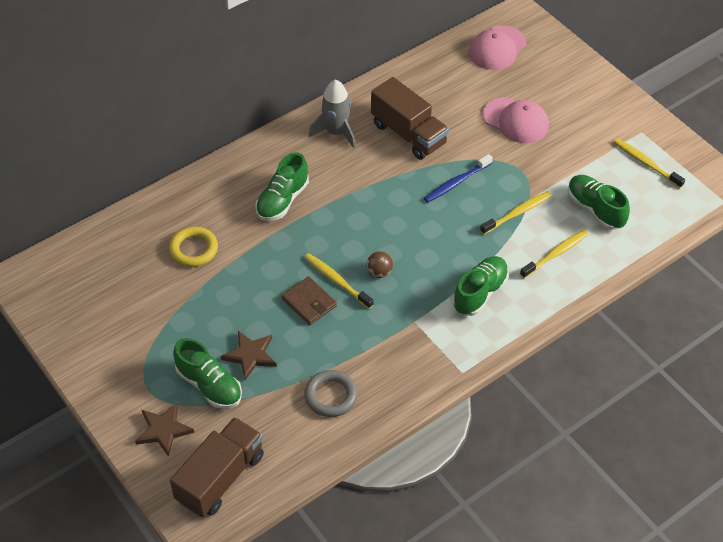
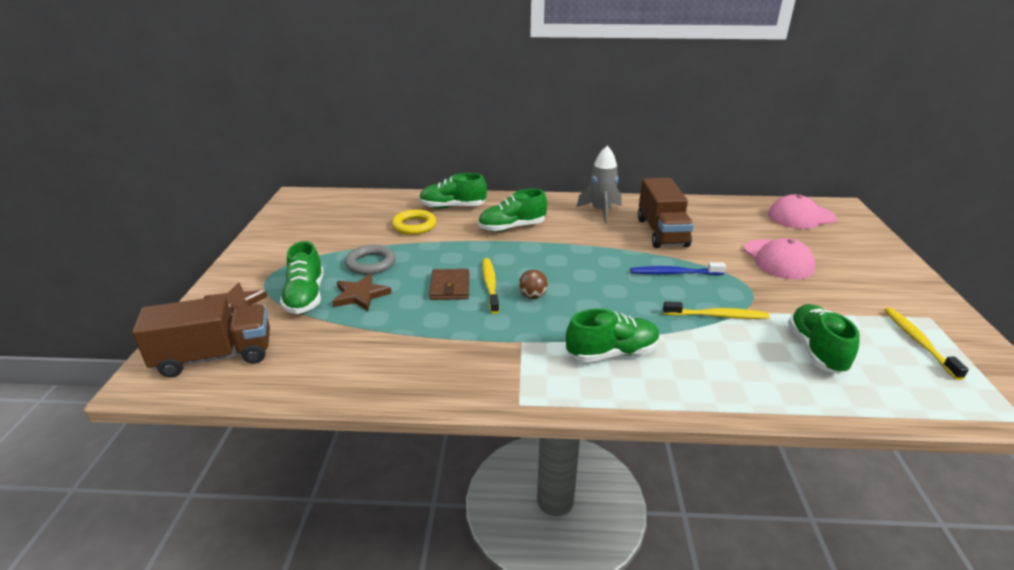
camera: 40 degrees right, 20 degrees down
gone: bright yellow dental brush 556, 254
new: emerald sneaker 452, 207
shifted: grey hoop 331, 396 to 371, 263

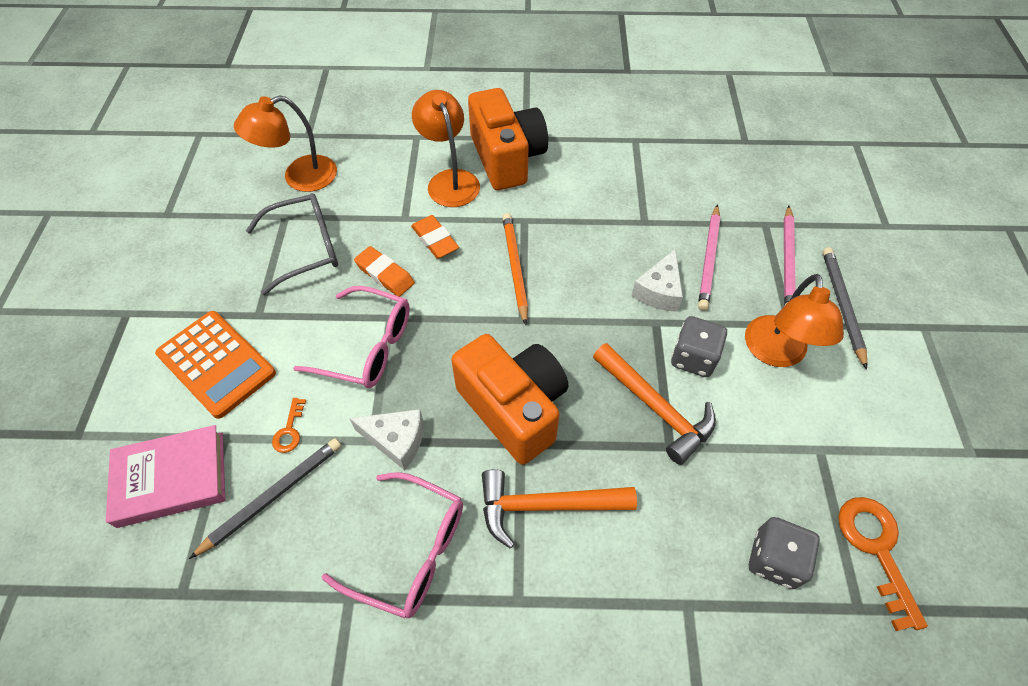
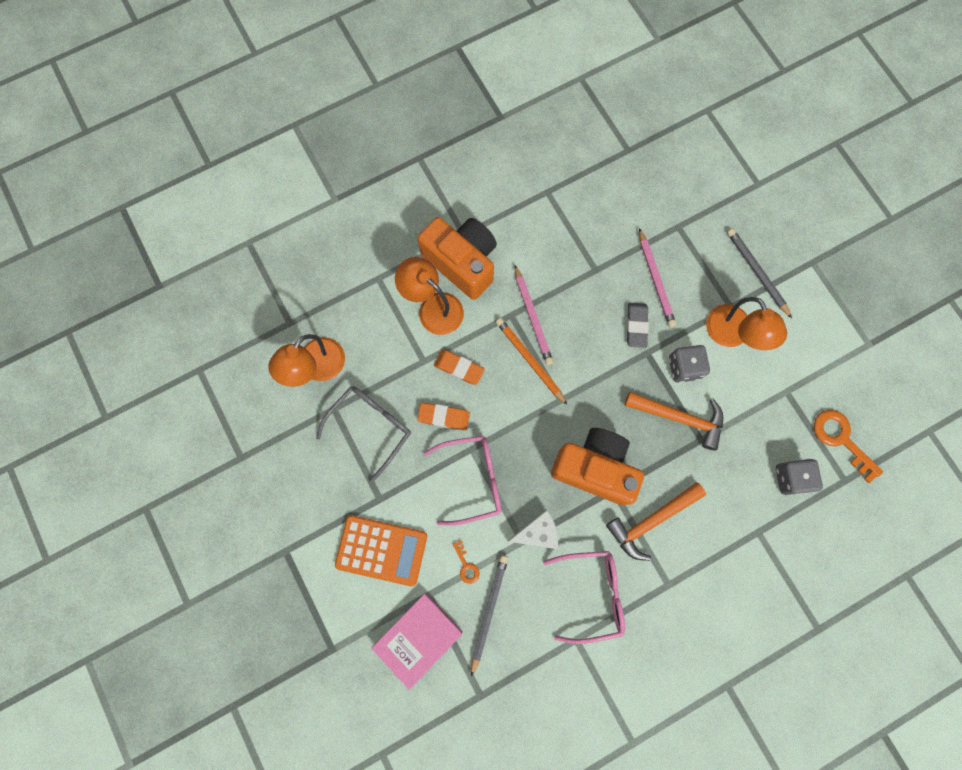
camera: 30 degrees left, 20 degrees up
shifted: rose-pink pencil 787, 261 to 532, 317
swapped: white piece of cheese 659, 291 to grey gum eraser 636, 326

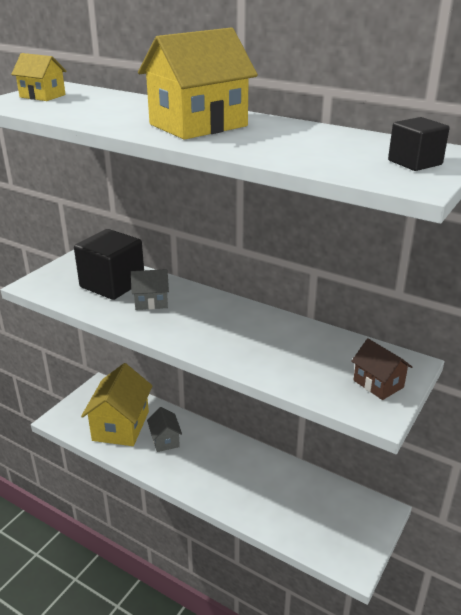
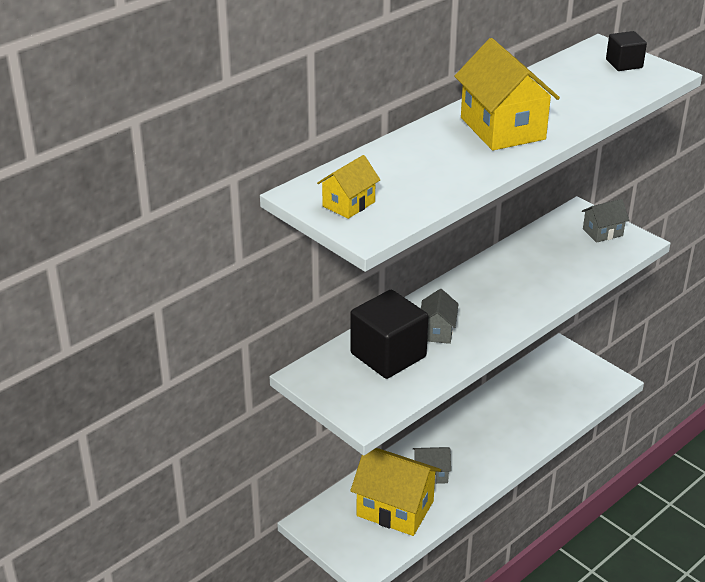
camera: 75 degrees left, 5 degrees up
repainted: brown cottage 378, 384 to grey cottage 602, 232

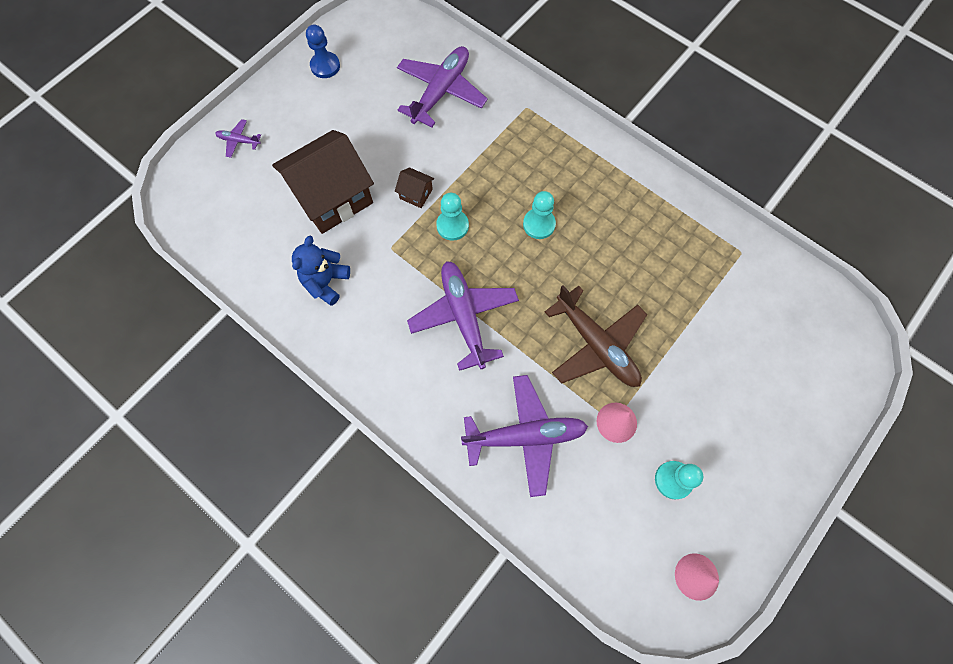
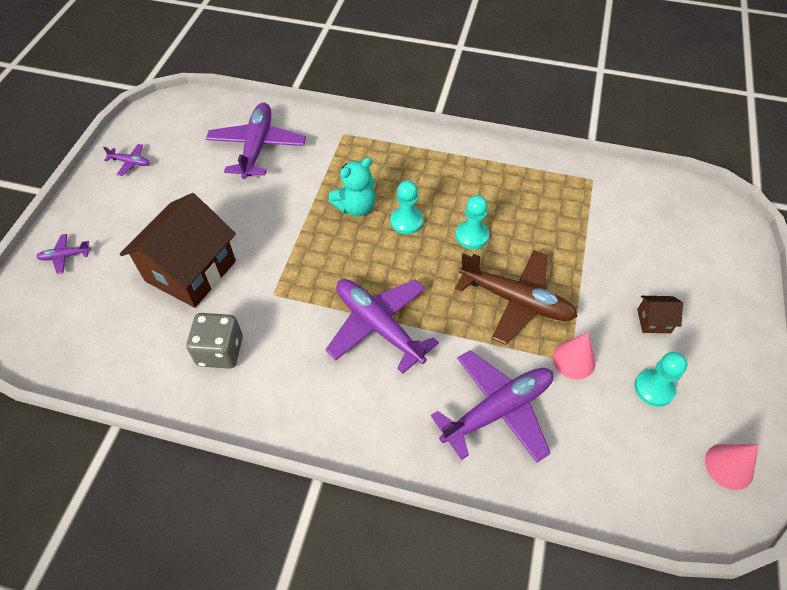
camera: 25 degrees left, 15 degrees down
new: aqua stuffed bear 356, 207
shifted: aqua pawn 452, 226 to 472, 236; brown cottage 416, 194 to 653, 321
swapped: blue pawn 325, 66 to royal purple plane 130, 162; blue stuffed bear 326, 282 to grey die 220, 351

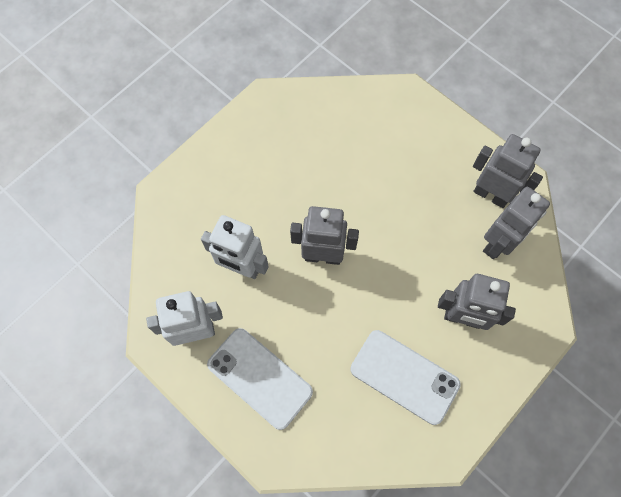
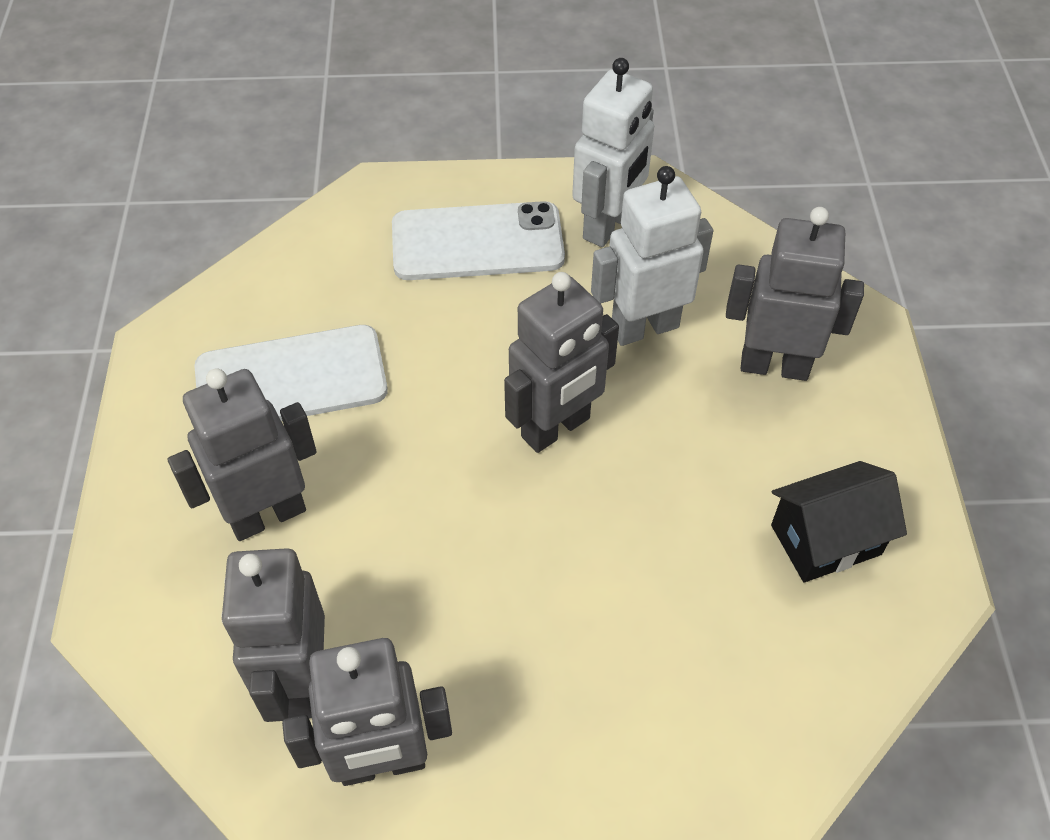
camera: 135 degrees right, 15 degrees down
new: grey robot 774, 365; jet-black cottage 826, 540

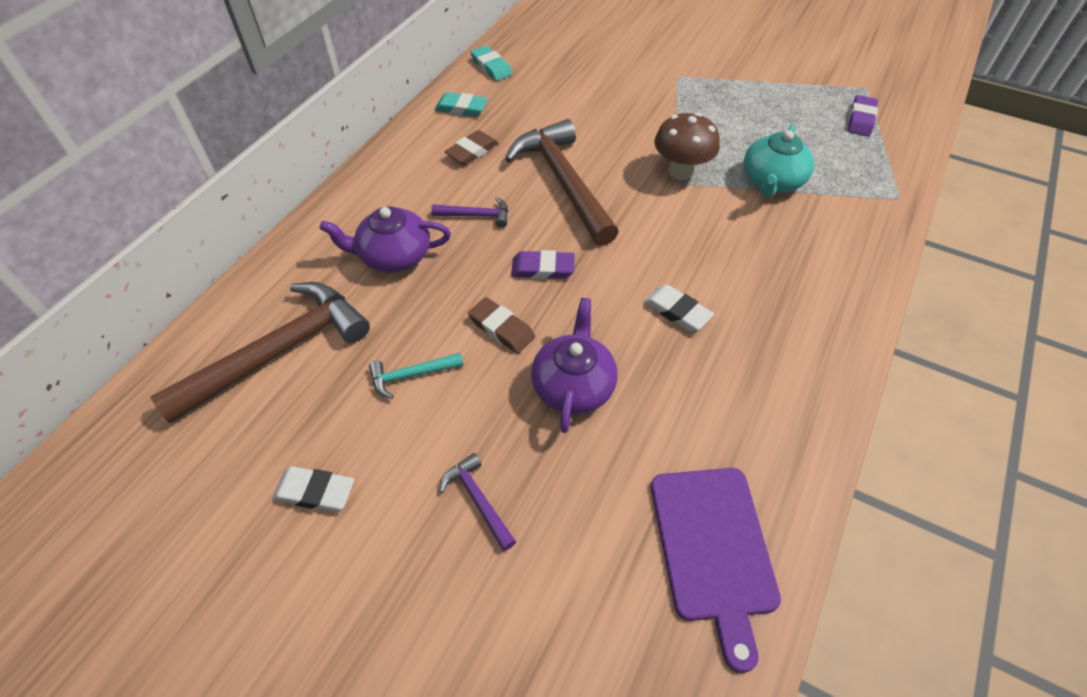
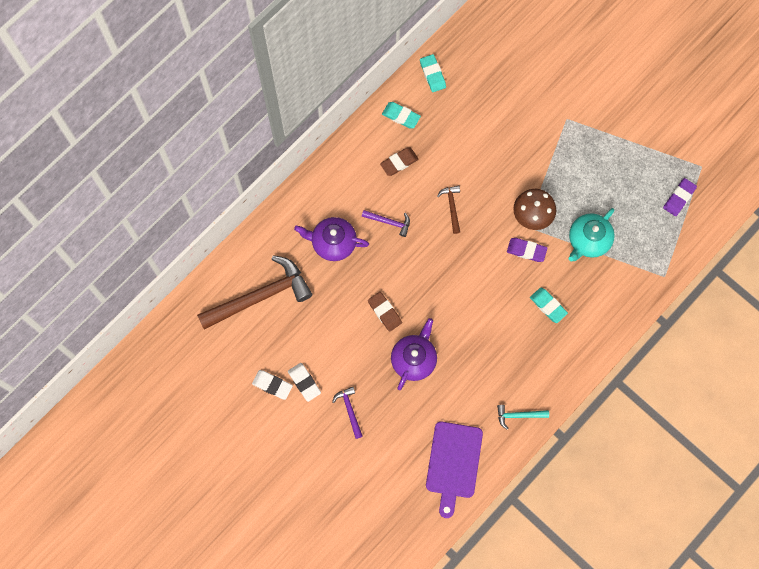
camera: 15 degrees right, 20 degrees up
new: aqua gum eraser 548, 306
shifted: white gum eraser 677, 311 to 304, 382; aqua carpenter's hammer 411, 375 to 519, 415; royal purple gum eraser 543, 268 to 526, 251
scaled: brown carpenter's hammer 563, 182 = 452, 207 x0.44

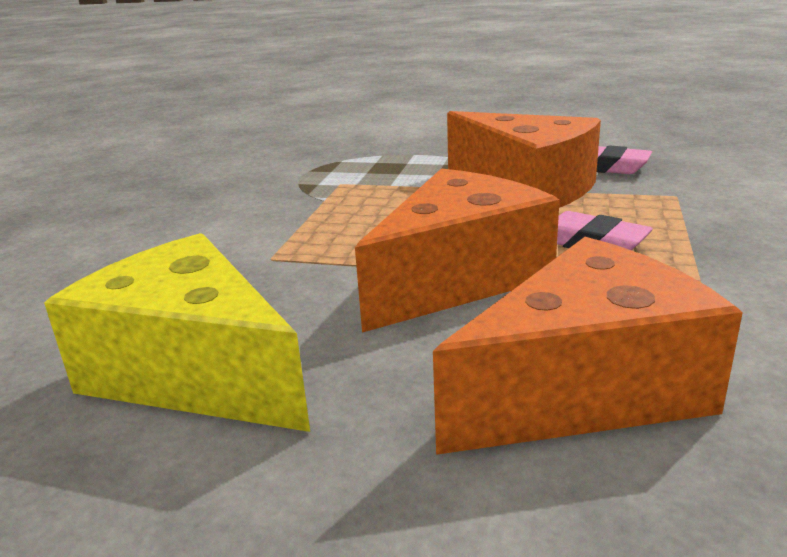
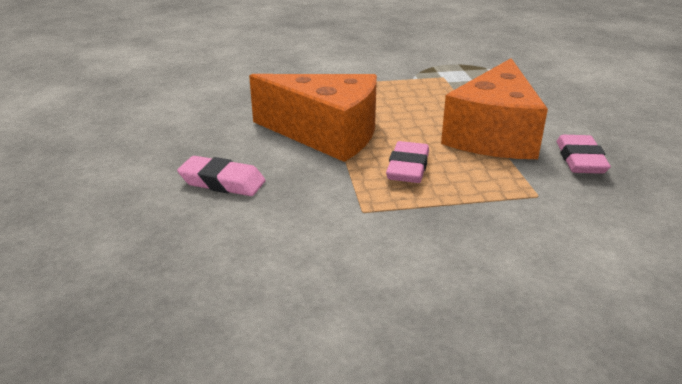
camera: 65 degrees right, 5 degrees up
gone: bright yellow piece of cheese 193, 372
swapped: orange-coloured piece of cheese 585, 389 to rose-pink gum eraser 222, 182

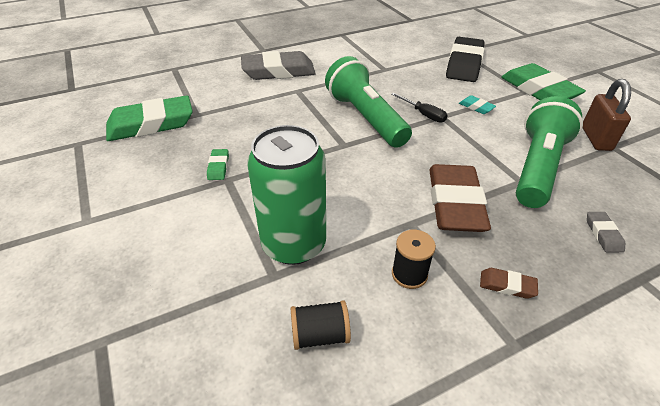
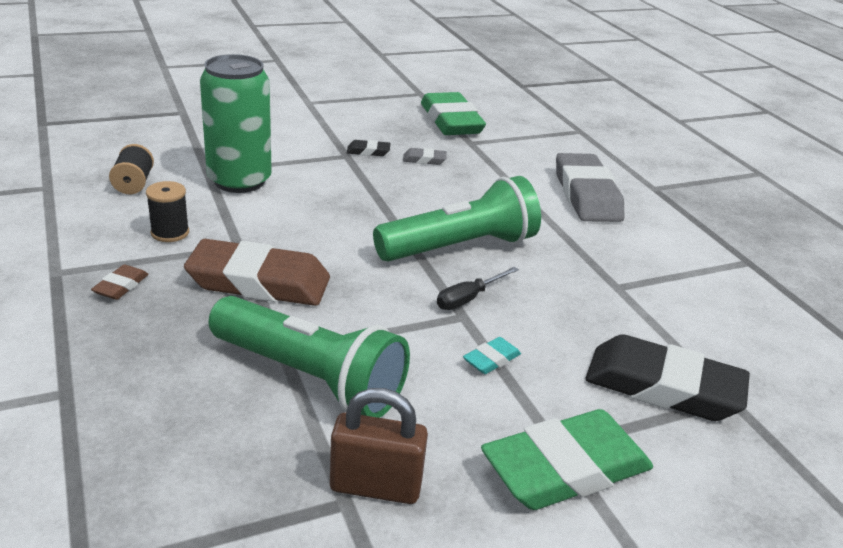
camera: 90 degrees right, 10 degrees down
shifted: grey gum eraser 603, 234 to 424, 160
repainted: emerald gum eraser 218, 167 to jet-black gum eraser 368, 151

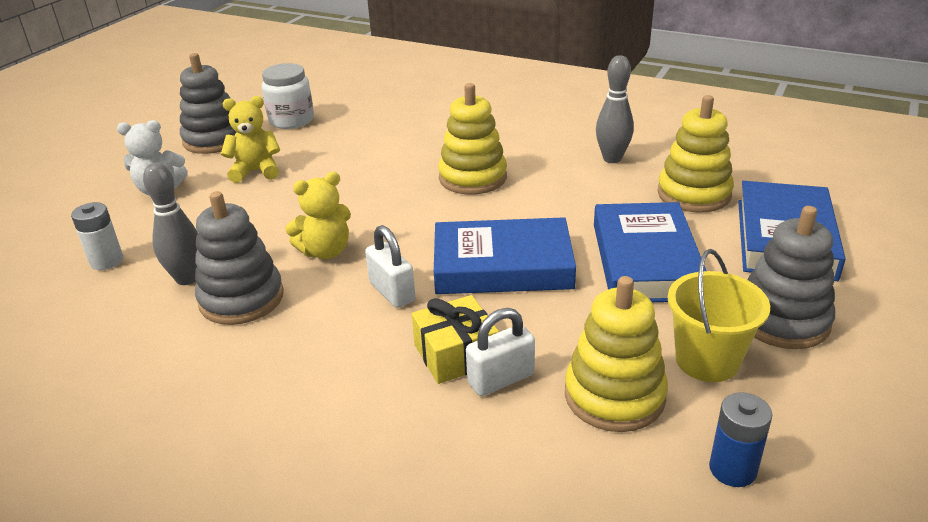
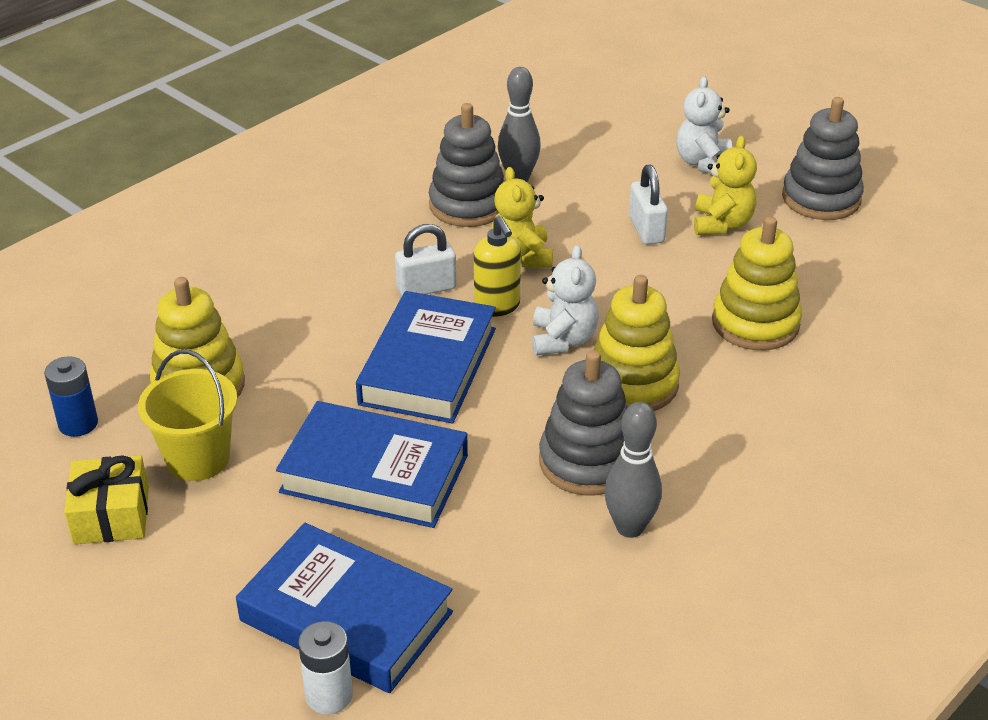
camera: 105 degrees right, 5 degrees up
gone: white preserve jar 291, 120
new: bright yellow soap dispenser 497, 306; white stuffed bear 563, 340
shifted: bright yellow present 456, 354 to 111, 515; white battery 106, 261 to 329, 695; grey stacking toy 782, 320 to 587, 462; white padlock 501, 379 to 646, 230; bright yellow stacking toy 694, 194 to 755, 323

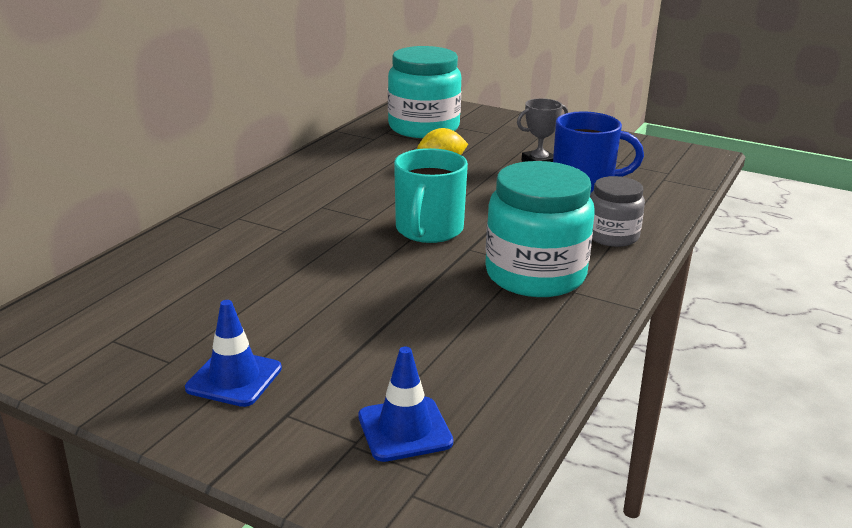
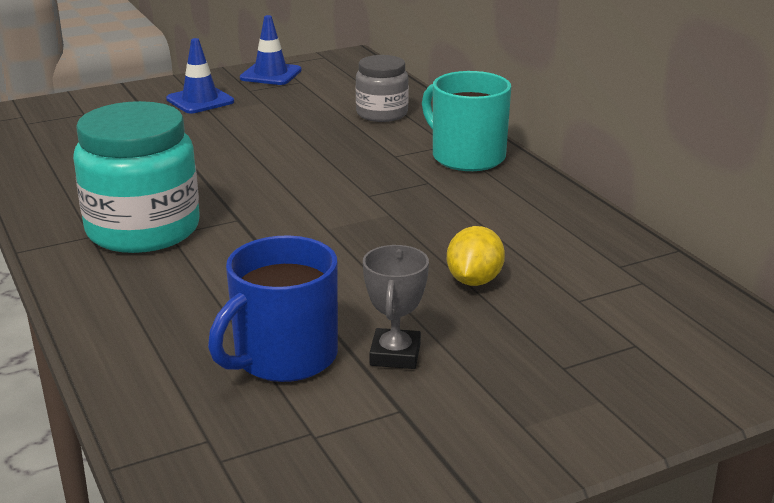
camera: 125 degrees right, 0 degrees up
gone: aqua preserve jar 423, 128
shifted: blue road cone 404, 429 to 271, 74; grey preserve jar 612, 236 to 382, 114; aqua tea mug 428, 230 to 466, 157

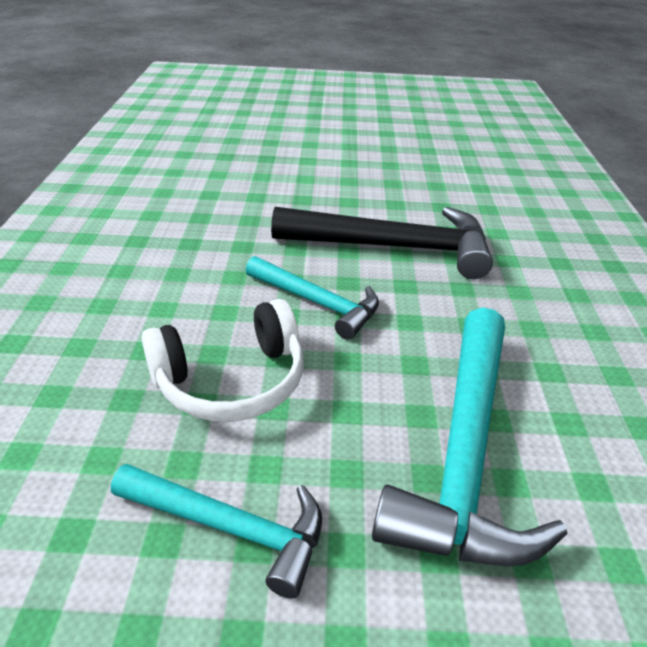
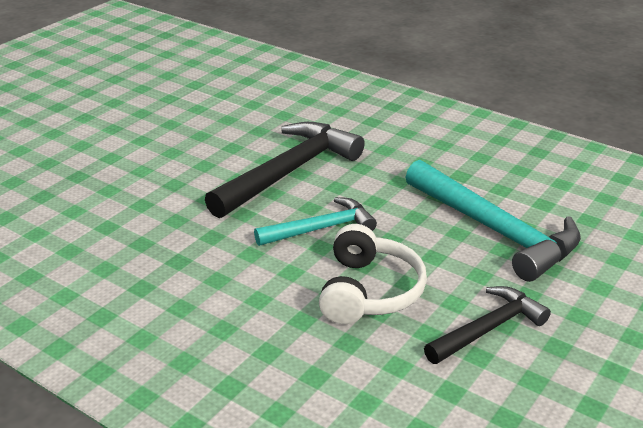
camera: 55 degrees left, 5 degrees down
repainted: aqua carpenter's hammer 230, 527 to jet-black carpenter's hammer 488, 329

